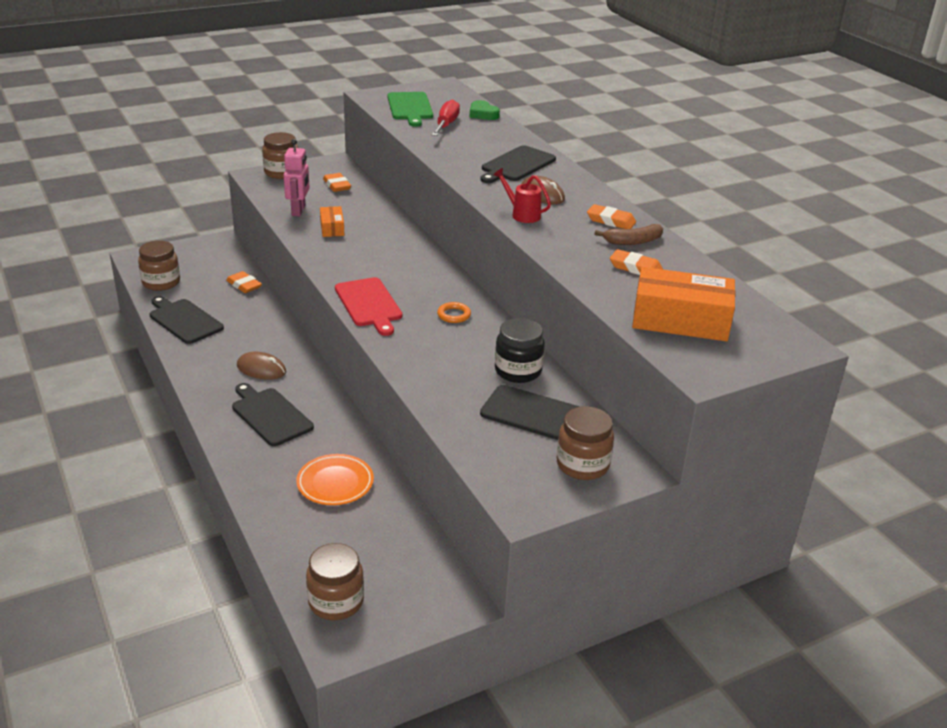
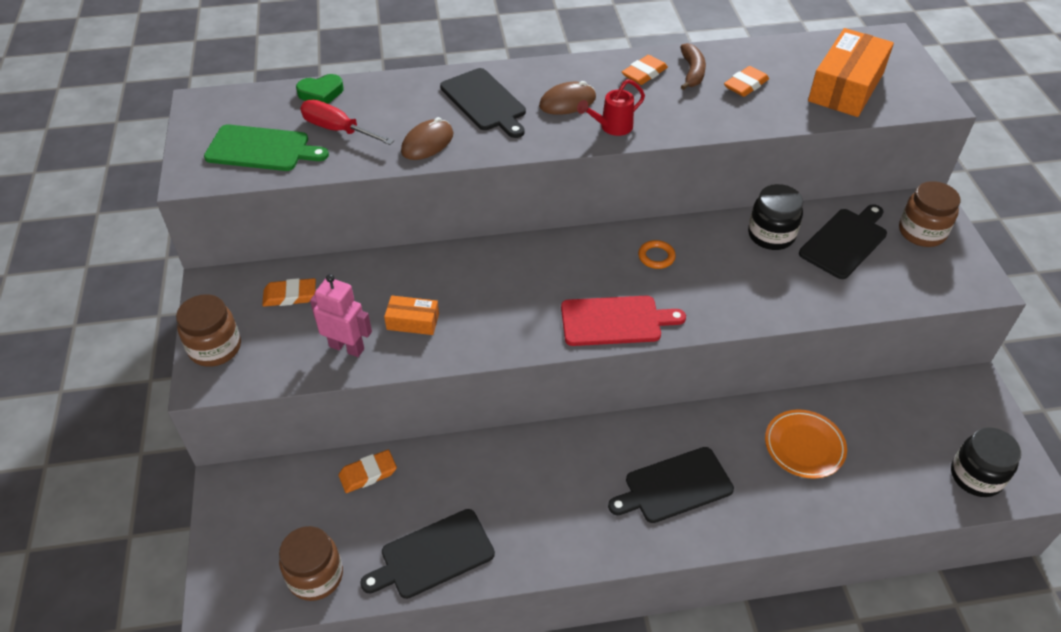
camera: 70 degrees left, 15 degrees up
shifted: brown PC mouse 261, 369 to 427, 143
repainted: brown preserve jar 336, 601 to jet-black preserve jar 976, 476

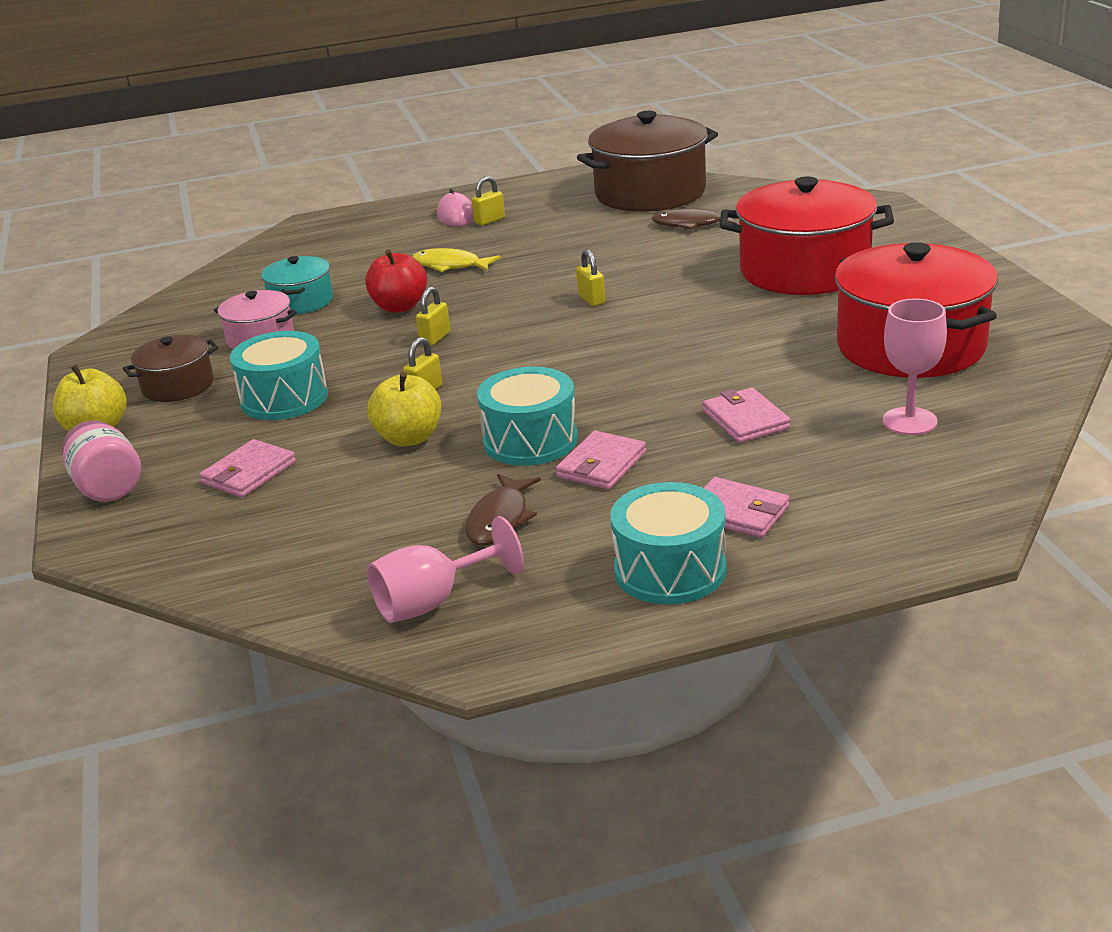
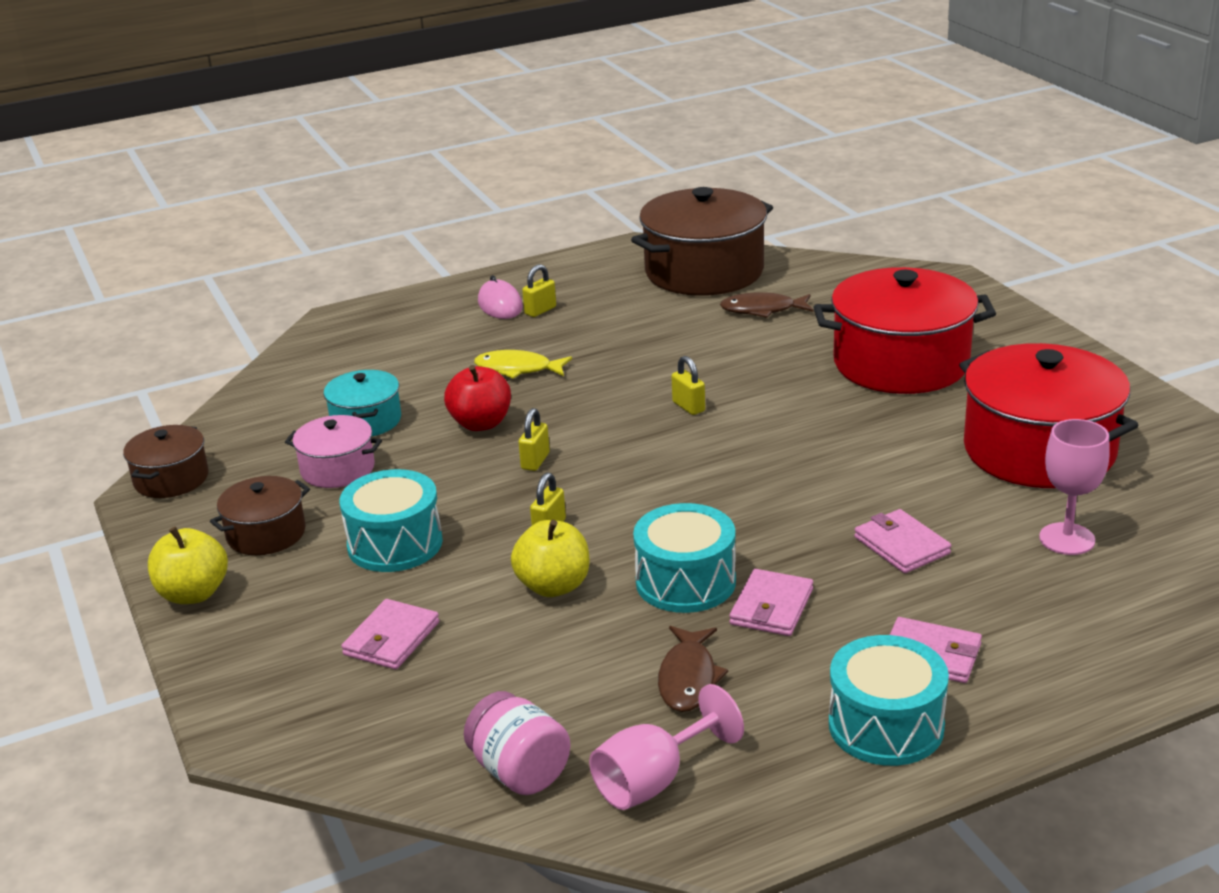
camera: 10 degrees left, 0 degrees up
new: brown pot 171, 479
shifted: rose-pink preserve jar 108, 487 to 519, 771

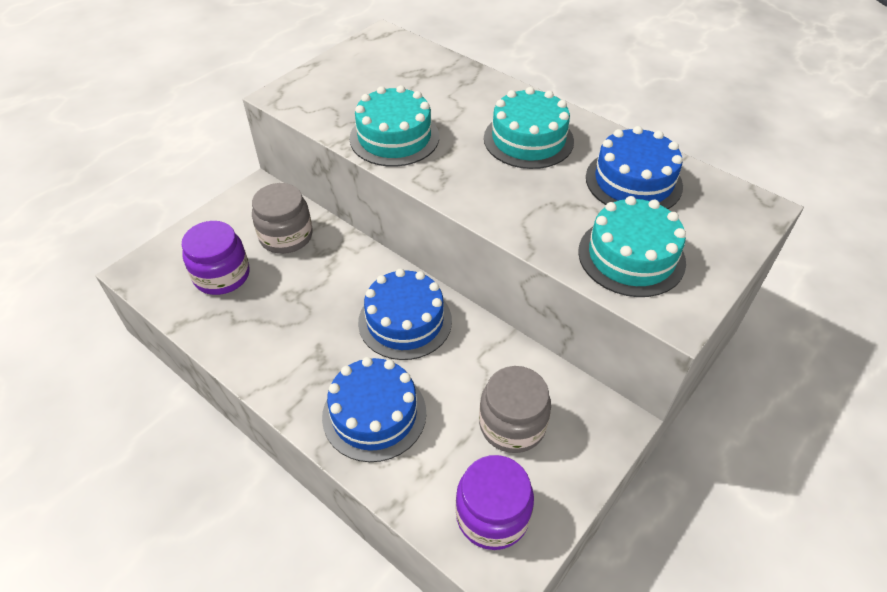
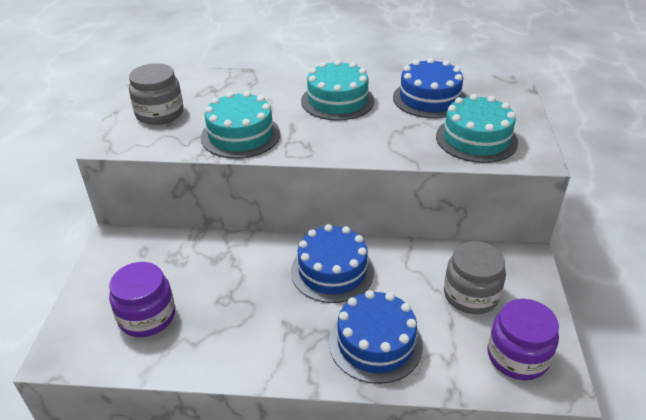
camera: 35 degrees left, 10 degrees down
shifted: grey preserve jar 286, 236 to 159, 113

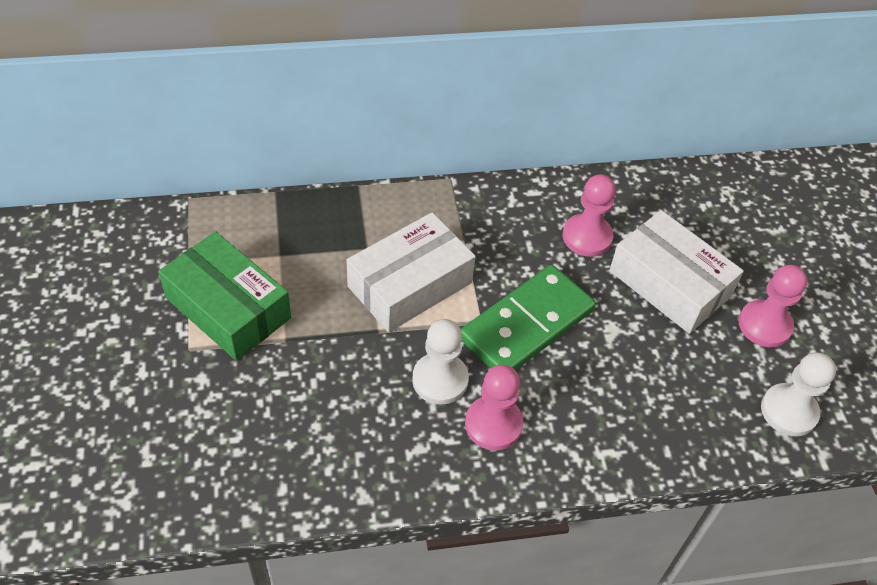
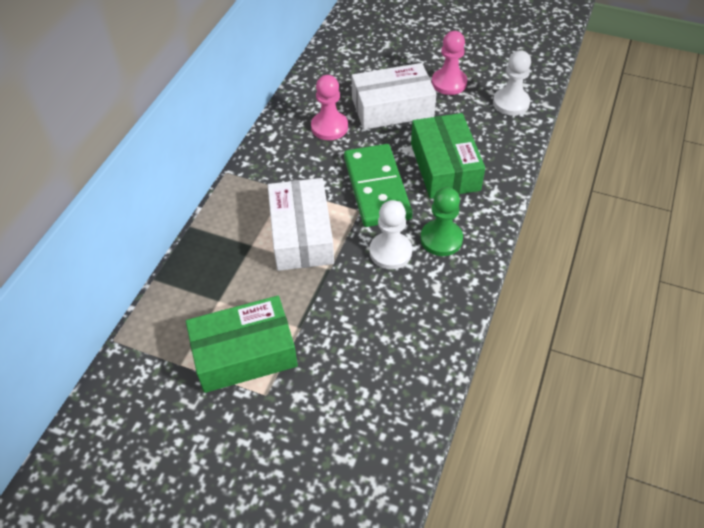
camera: 55 degrees left, 0 degrees up
new: emerald package 445, 166
repainted: rose-pink pawn 493, 424 to emerald pawn 441, 239

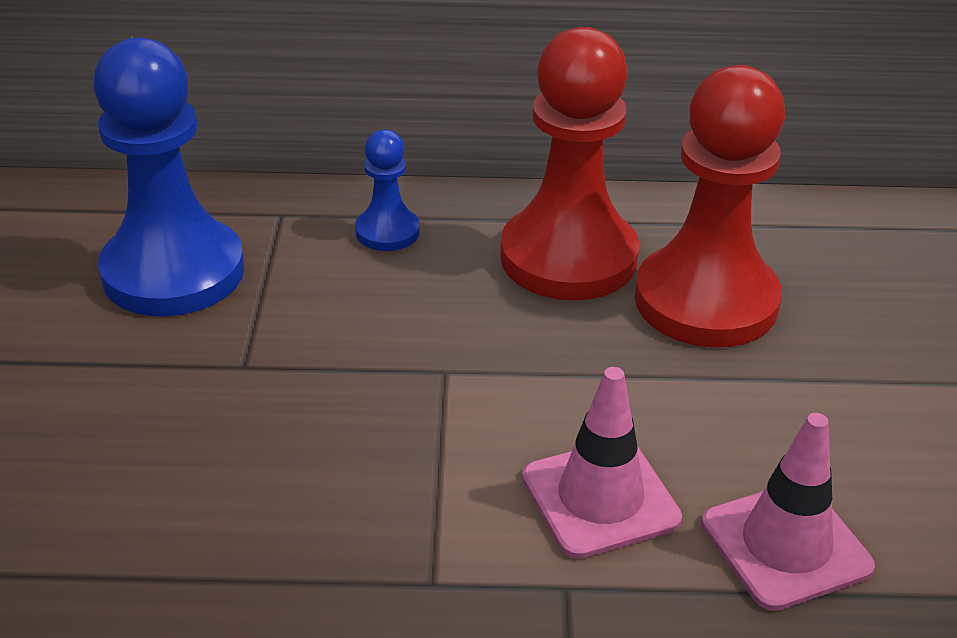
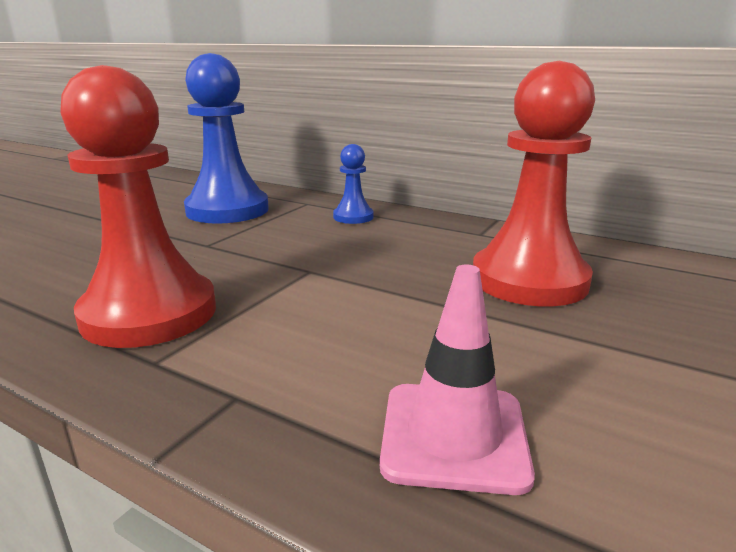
camera: 30 degrees right, 15 degrees down
gone: rose-pink road cone 600, 498
shifted: red pawn 568, 257 to 149, 313

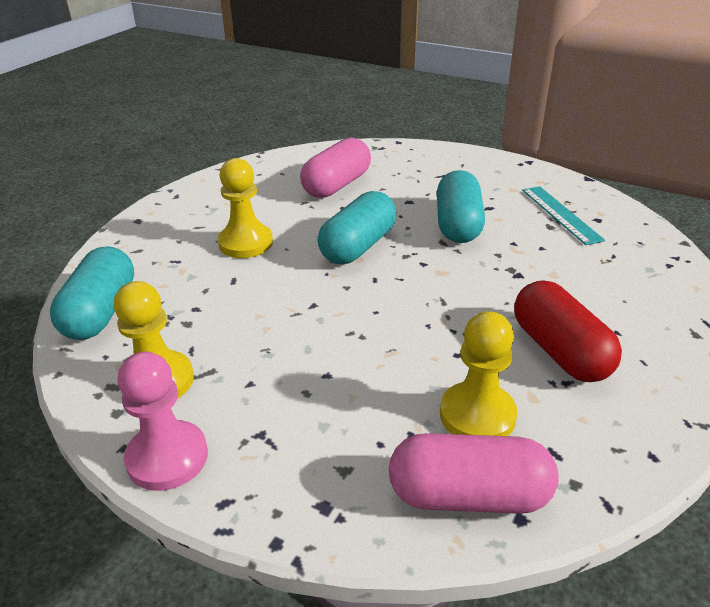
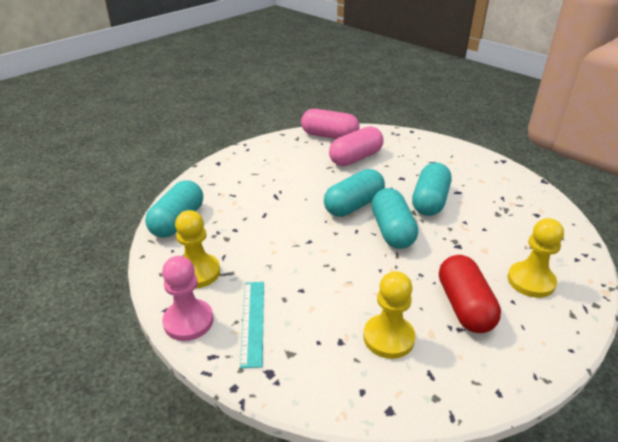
camera: 15 degrees right, 0 degrees up
new: aqua pill shape 392, 231
shifted: aqua straightedge 560, 214 to 252, 322; rose-pink pill shape 469, 495 to 329, 136; bright yellow pawn 245, 243 to 531, 281

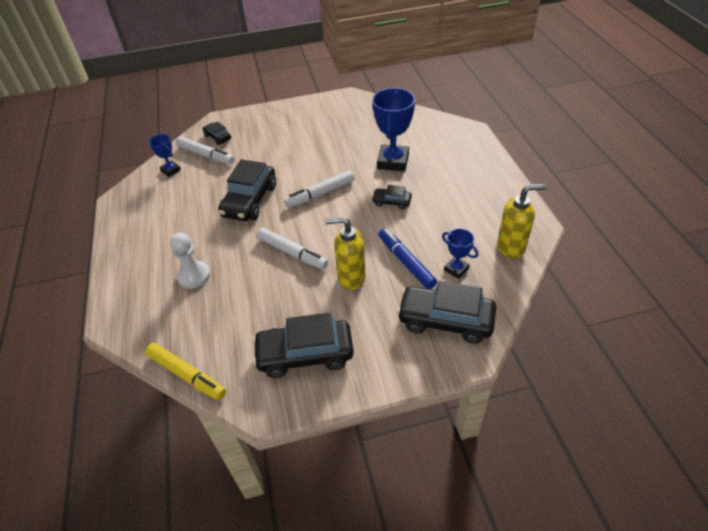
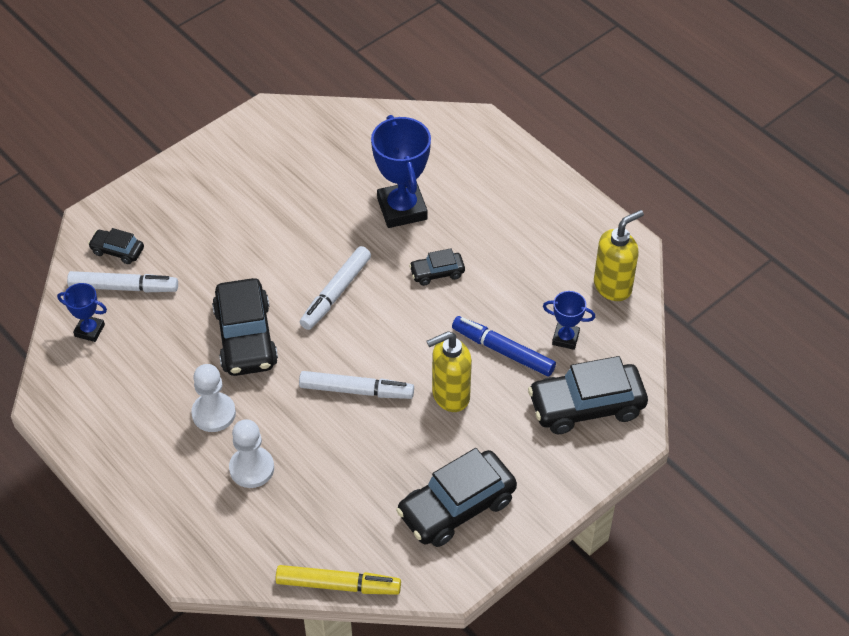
camera: 30 degrees left, 5 degrees up
new: white pawn 213, 413

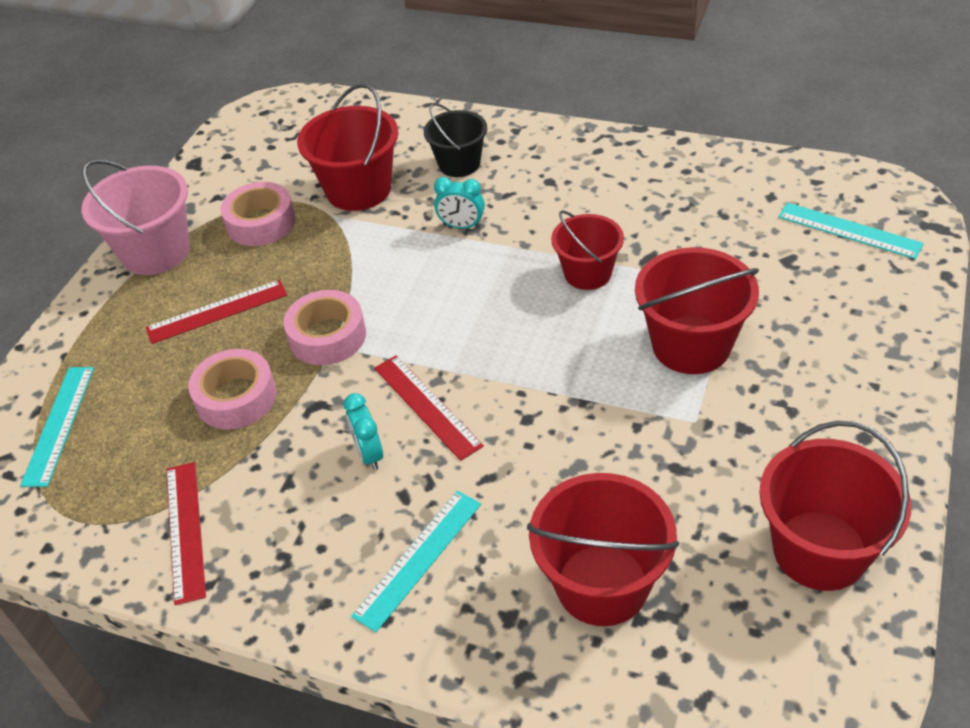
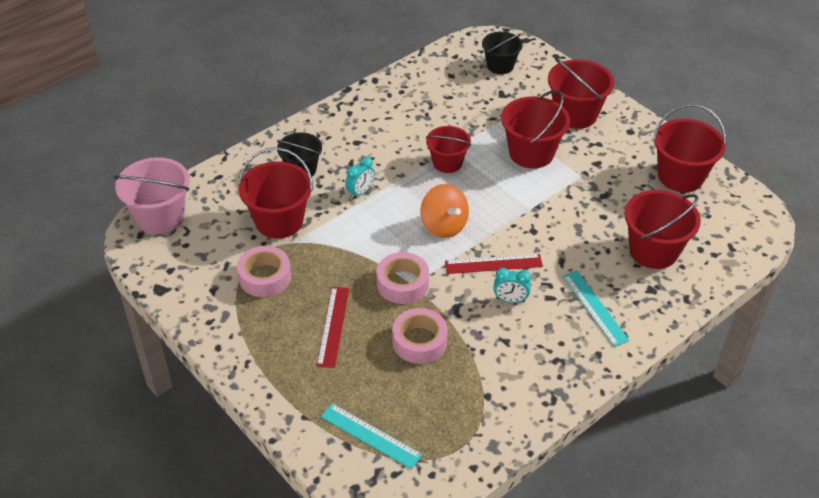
camera: 65 degrees left, 0 degrees up
gone: red straightedge 185, 530
new: orange-coloured spinning top 444, 225; red bucket 575, 114
shifted: rose-pink bucket 156, 252 to 160, 217
swapped: aqua straightedge 849, 230 to jet-black bucket 500, 65

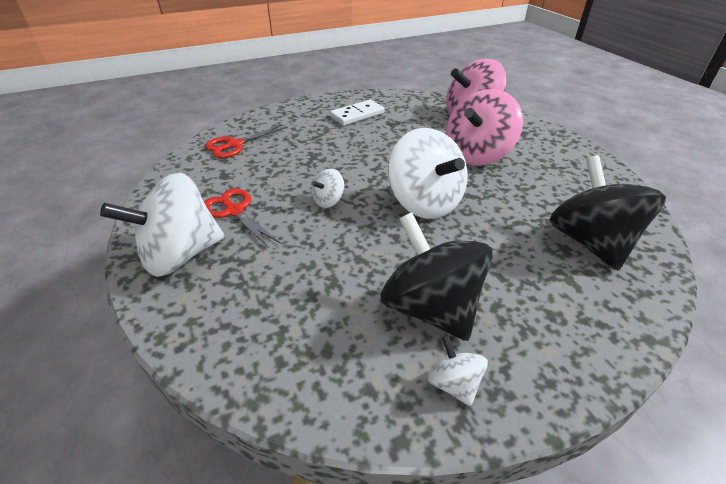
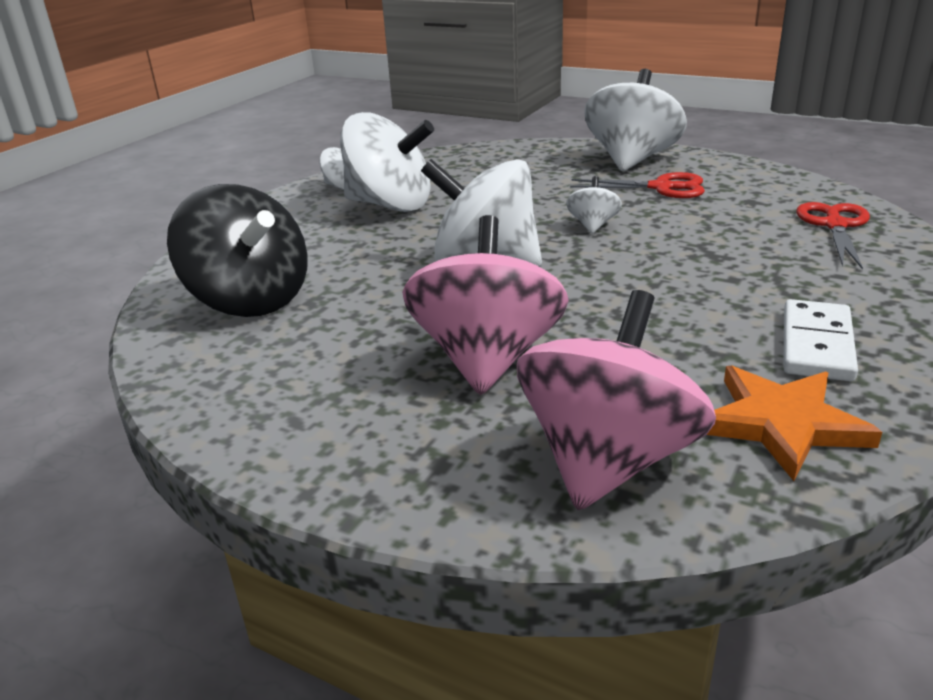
camera: 145 degrees right, 10 degrees down
new: orange-coloured five-pointed star 782, 424
repainted: jet-black spinning top 430, 308 to white spinning top 390, 205

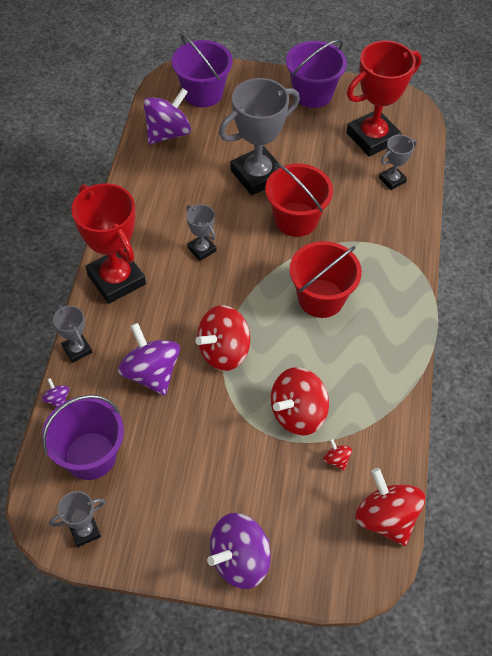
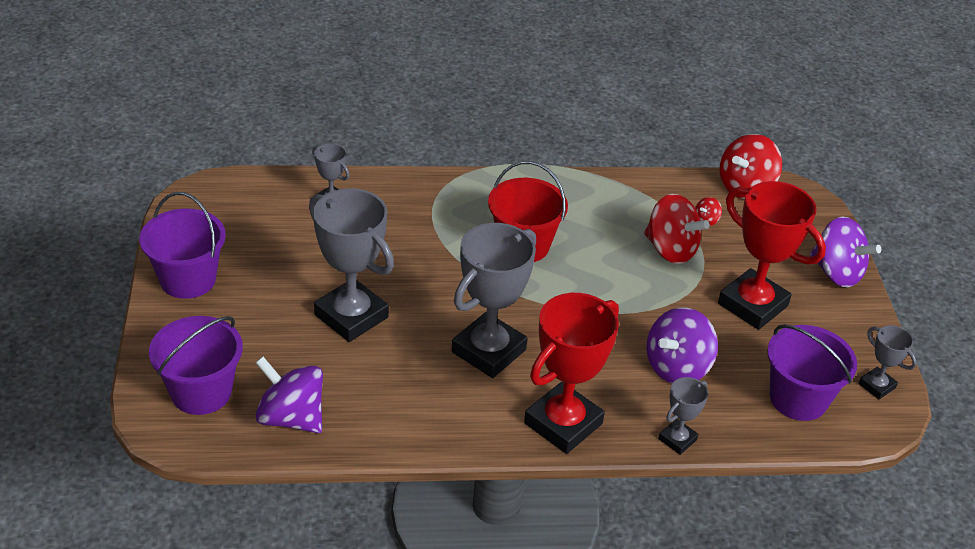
camera: 105 degrees left, 15 degrees down
gone: royal purple spinning top 57, 399; red spinning top 224, 351; red bucket 296, 219
shifted: red award cup 372, 137 to 752, 305
scaled: grey award cup 202, 249 = 488, 351 x2.03

